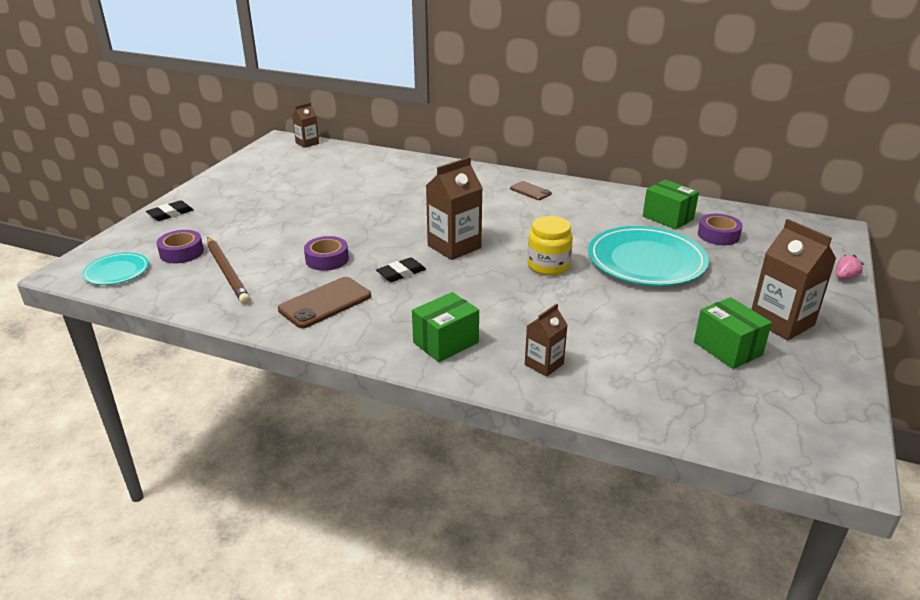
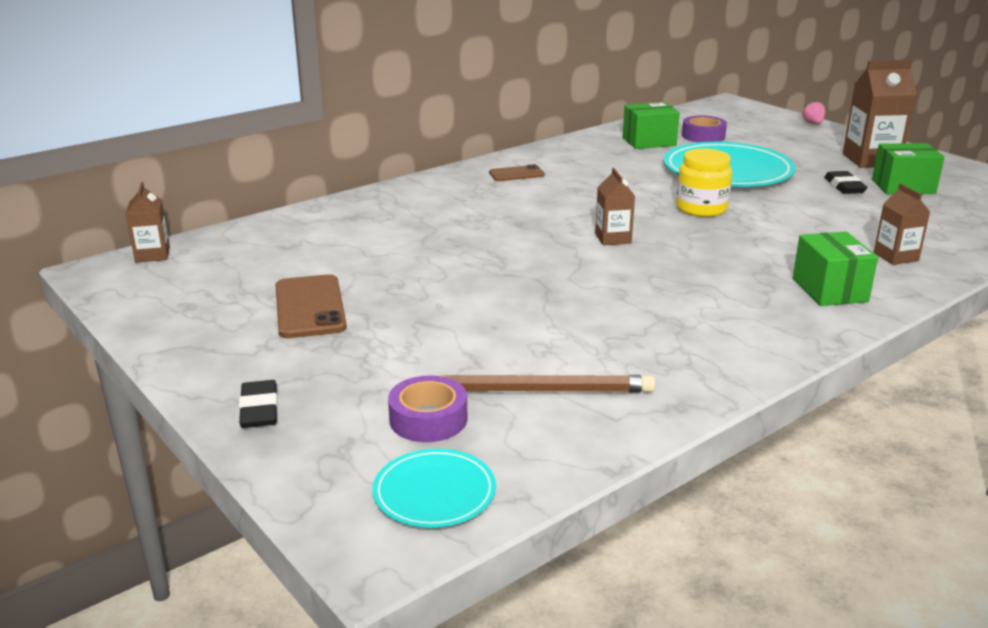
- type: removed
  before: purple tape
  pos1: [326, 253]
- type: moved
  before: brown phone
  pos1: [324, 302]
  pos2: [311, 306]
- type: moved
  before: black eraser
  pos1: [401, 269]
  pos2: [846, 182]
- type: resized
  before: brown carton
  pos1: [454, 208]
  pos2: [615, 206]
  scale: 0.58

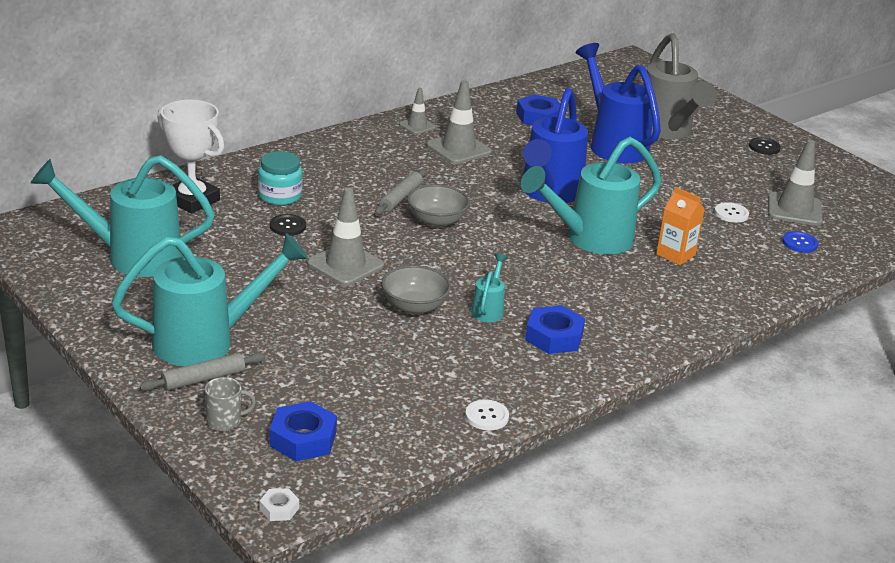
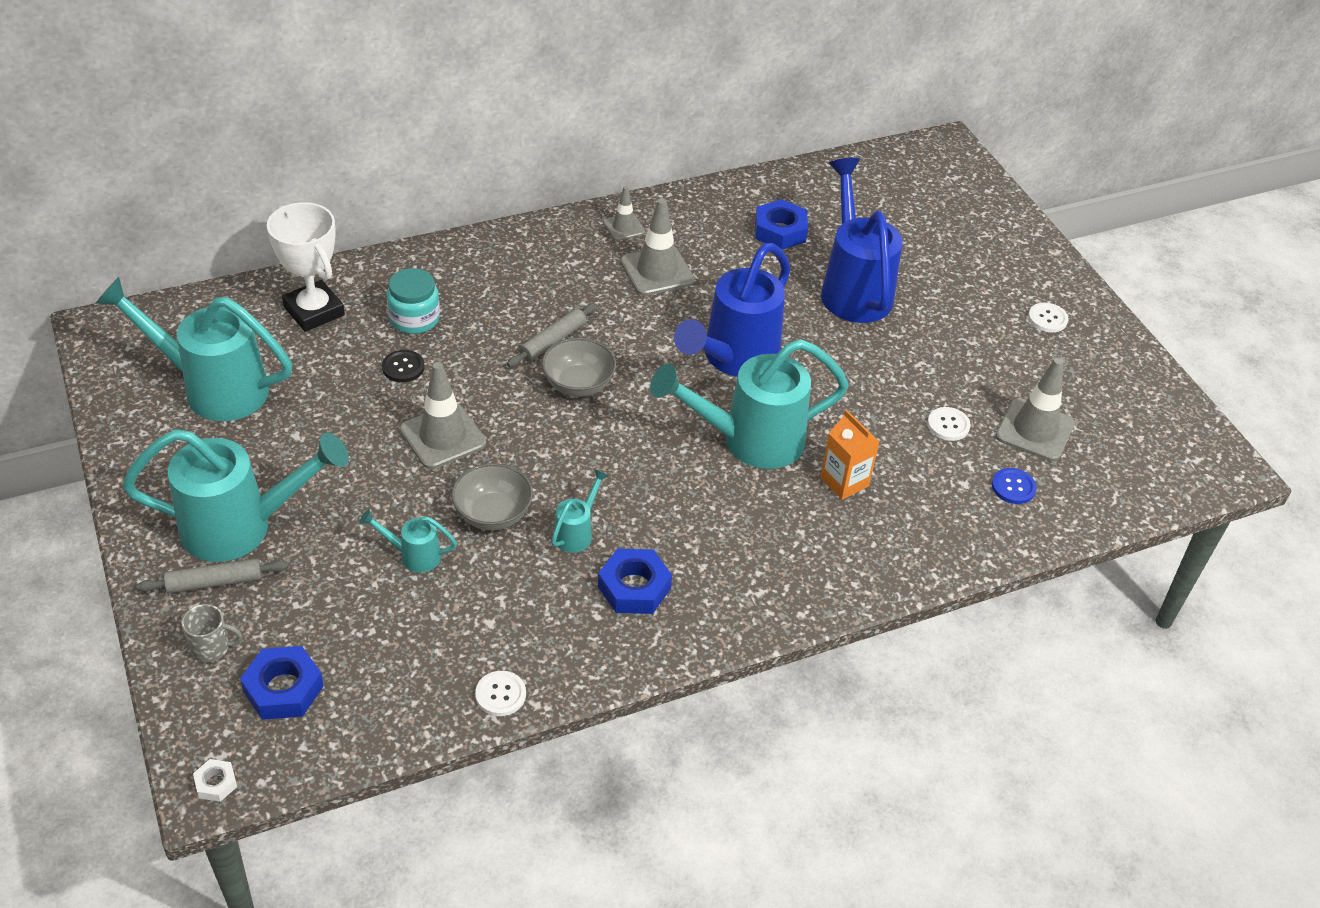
- type: removed
  before: grey watering can
  pos1: [679, 86]
- type: added
  after: turquoise watering can
  pos2: [408, 541]
- type: recoloured
  before: black button
  after: white button
  pos1: [765, 146]
  pos2: [1048, 317]

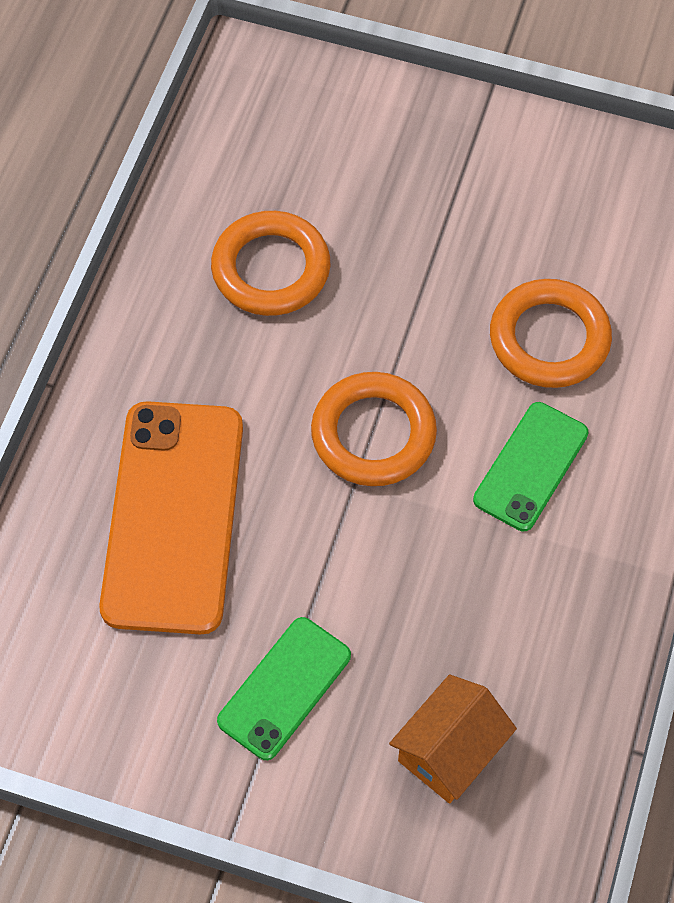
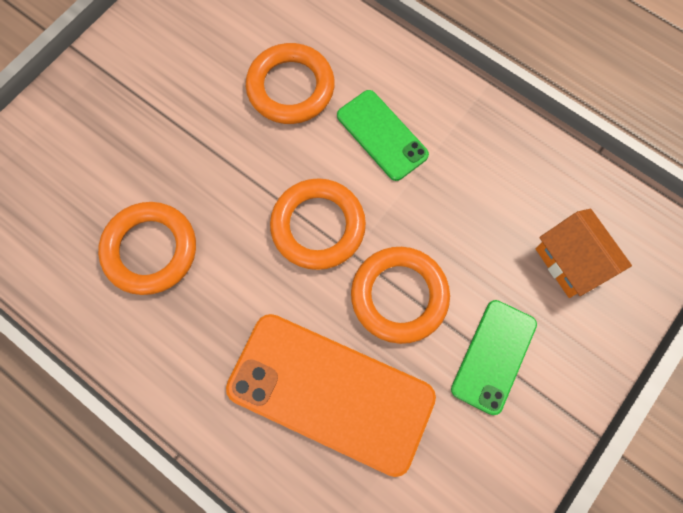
- type: added
  after: orange ring
  pos2: [400, 295]
- type: turned
  before: green phone
  pos1: [284, 688]
  pos2: [494, 357]
  turn: 60

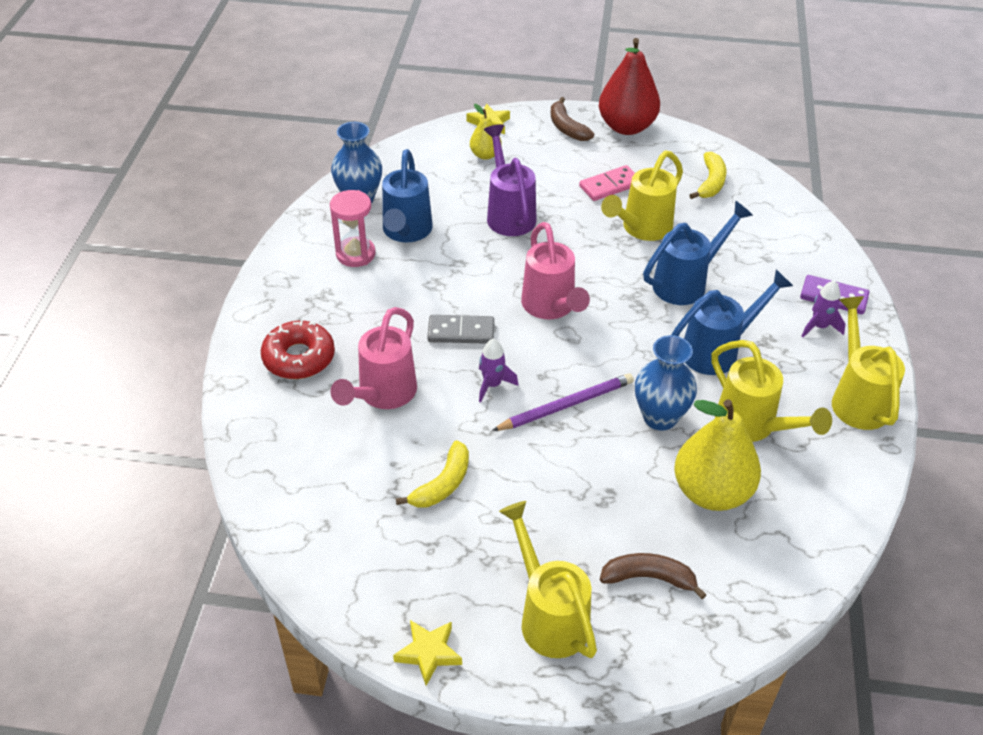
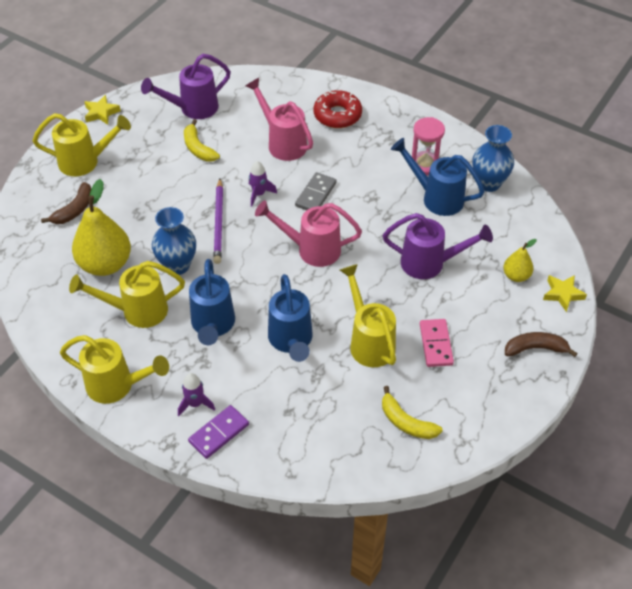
- type: removed
  before: red pear
  pos1: [629, 86]
- type: added
  after: purple watering can
  pos2: [186, 86]

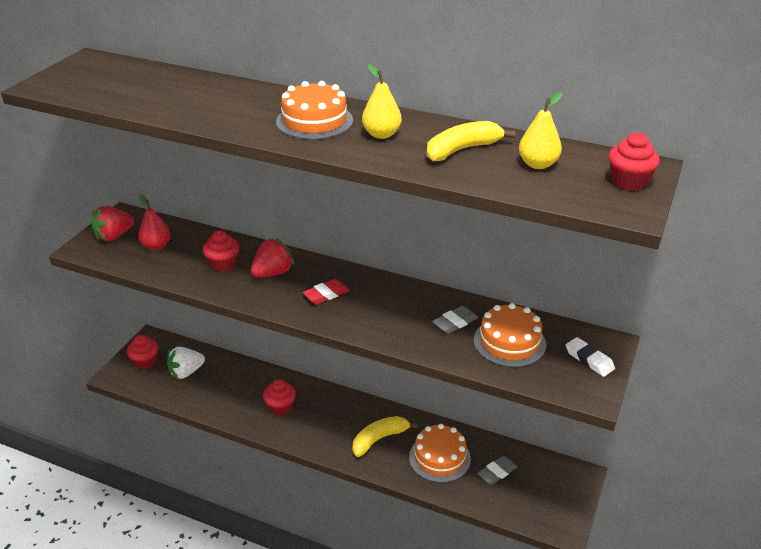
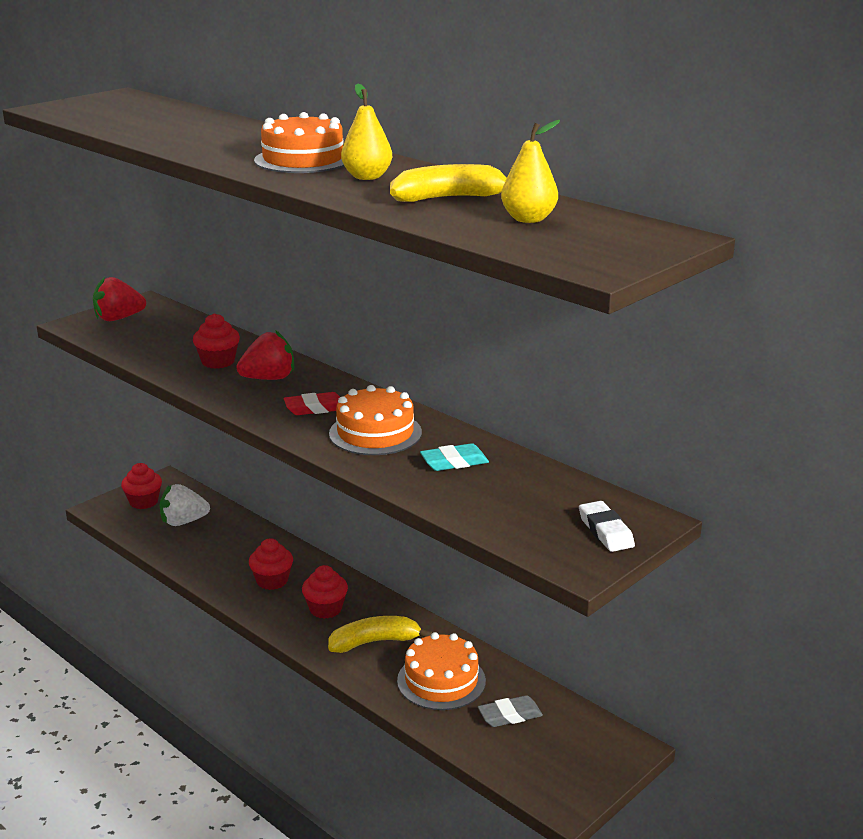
- type: removed
  before: red pear
  pos1: [154, 222]
- type: moved
  before: orange cake
  pos1: [510, 335]
  pos2: [375, 420]
- type: moved
  before: red cupcake
  pos1: [634, 161]
  pos2: [325, 592]
- type: recoloured
  before: grey eraser
  after: turquoise eraser
  pos1: [455, 320]
  pos2: [454, 457]

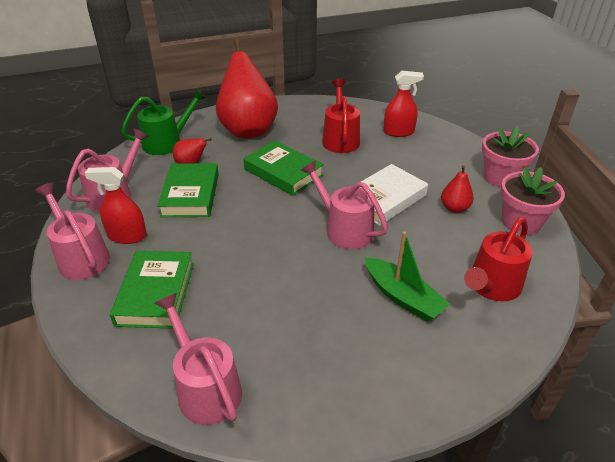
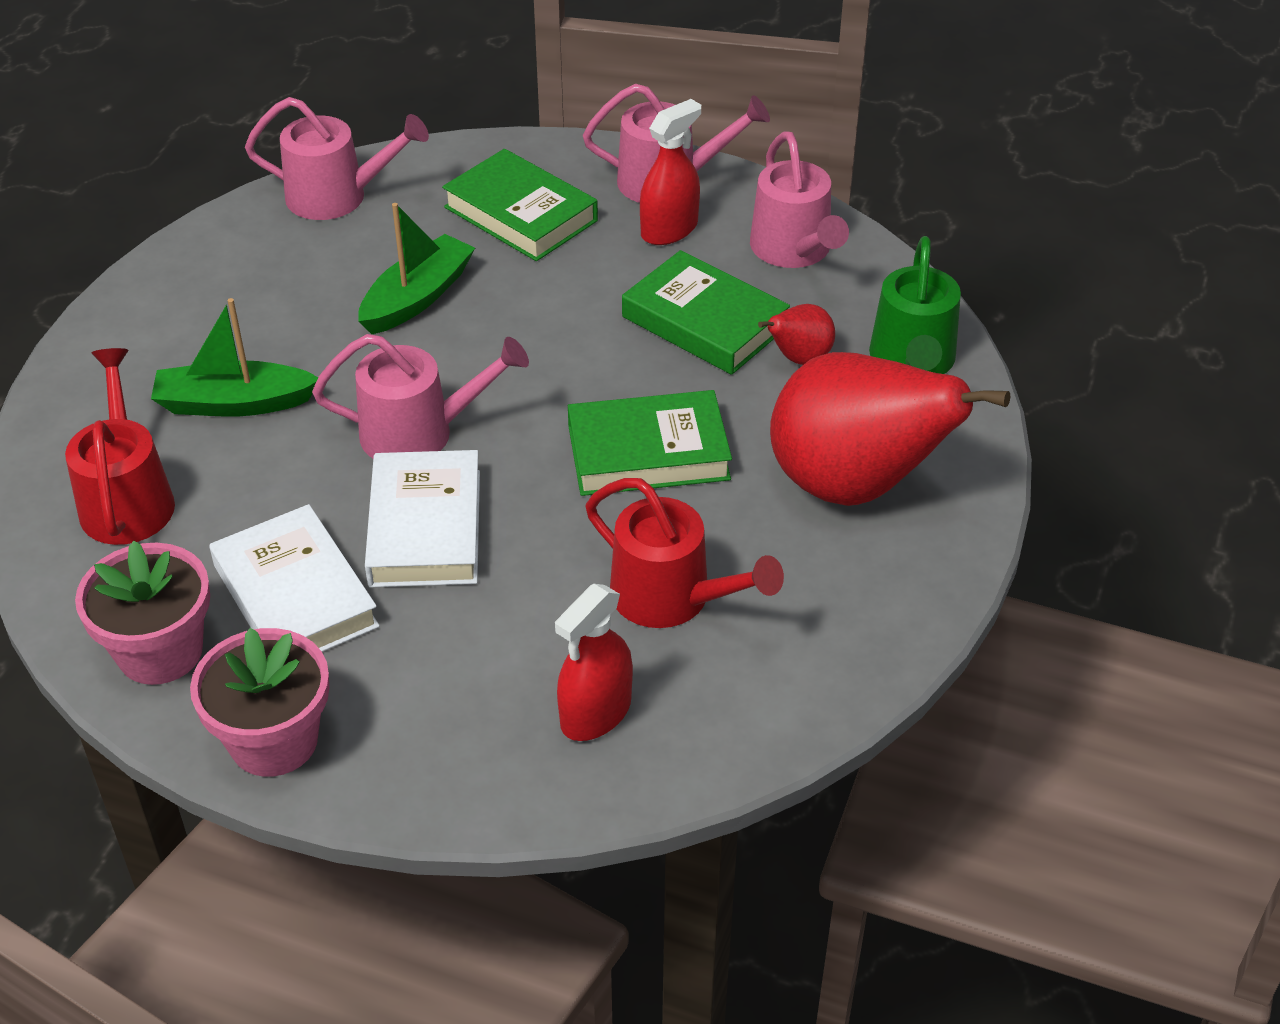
- type: added
  after: green boat
  pos2: [416, 268]
- type: replaced
  before: red pear
  after: white book
  pos1: [457, 189]
  pos2: [294, 578]

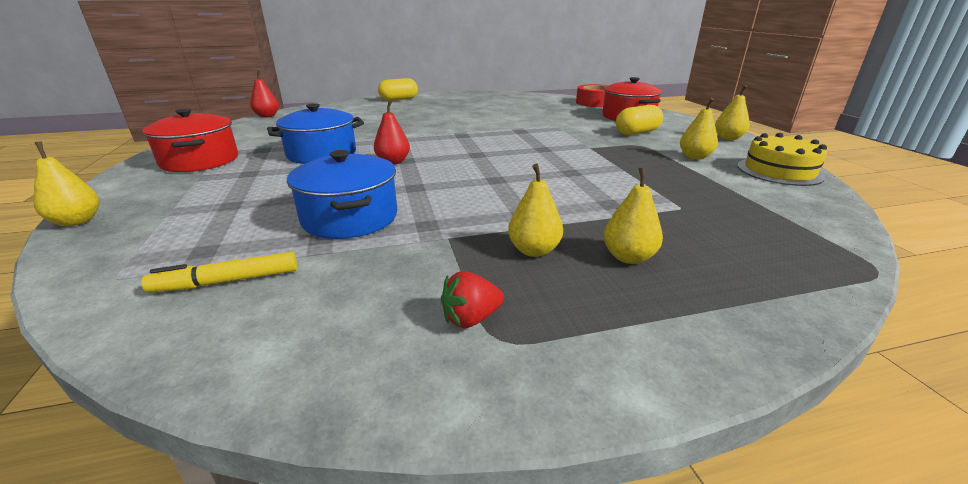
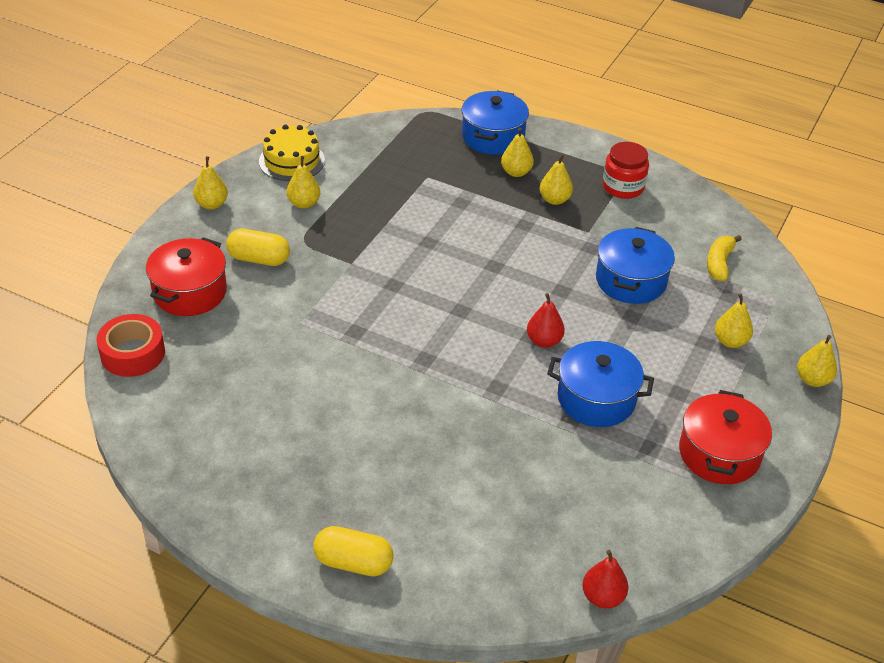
- type: added
  after: blue pot
  pos2: [495, 122]
- type: added
  after: yellow pear
  pos2: [734, 320]
- type: replaced
  before: yellow marker
  after: yellow banana
  pos1: [219, 272]
  pos2: [724, 258]
- type: replaced
  before: red strawberry
  after: red jar
  pos1: [472, 299]
  pos2: [626, 170]

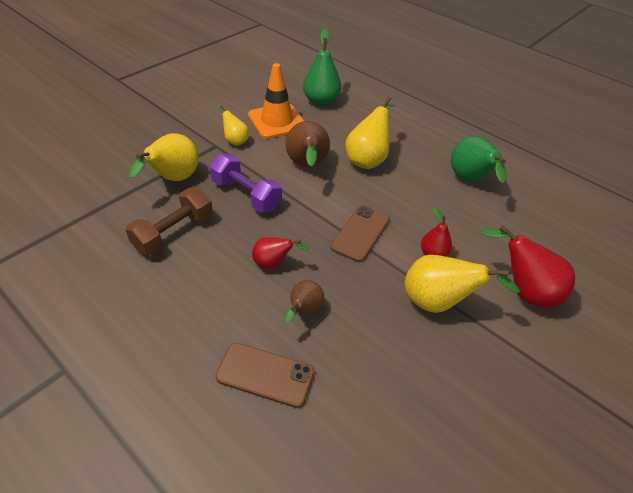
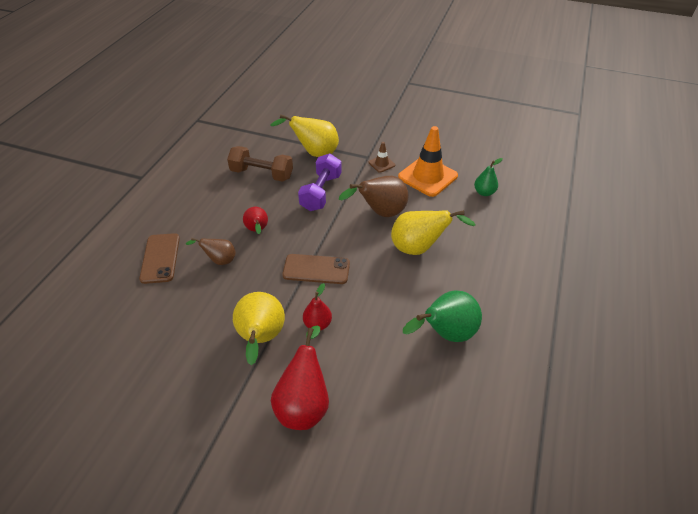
- type: replaced
  before: yellow pear
  after: brown traffic cone
  pos1: [233, 125]
  pos2: [382, 157]
- type: resized
  before: green pear
  pos1: [322, 67]
  pos2: [488, 177]
  scale: 0.58

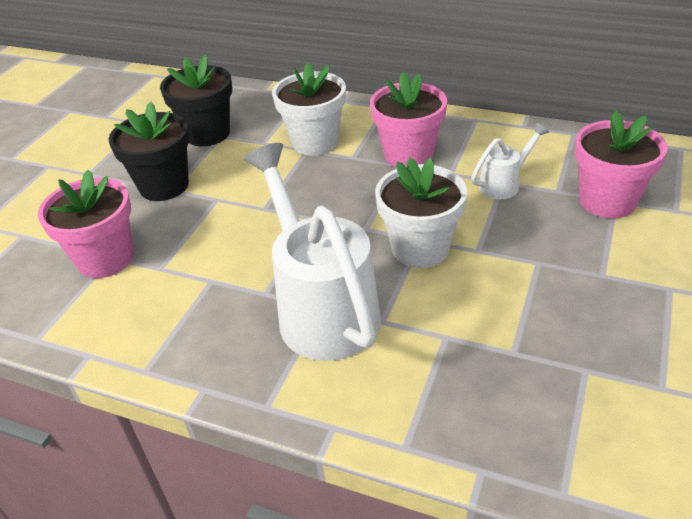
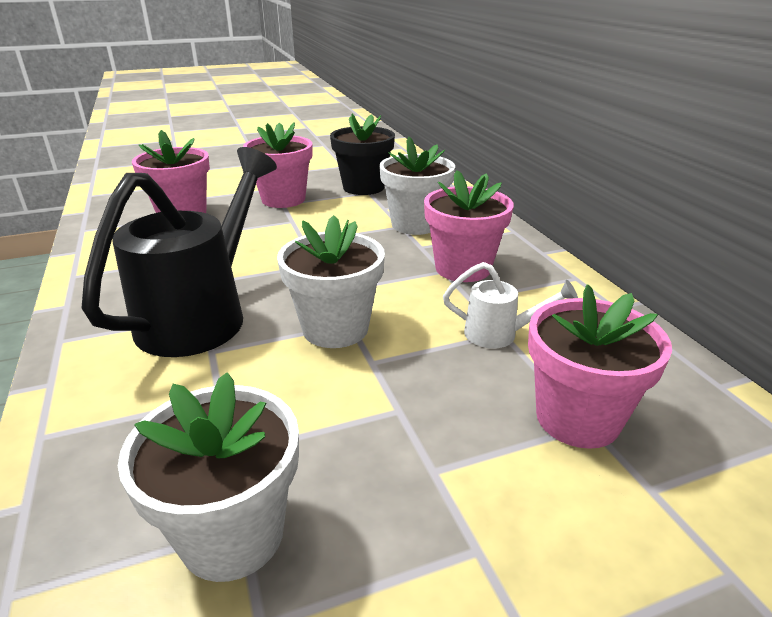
- type: added
  after: white flower pot
  pos2: [208, 477]
- type: recoloured
  before: black flower pot
  after: pink flower pot
  pos1: [148, 151]
  pos2: [277, 165]
- type: recoloured
  before: white watering can
  after: black watering can
  pos1: [312, 252]
  pos2: [179, 252]

